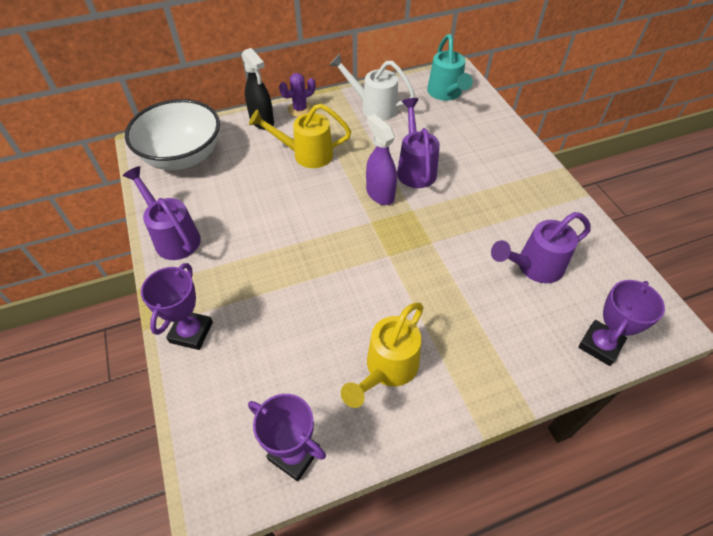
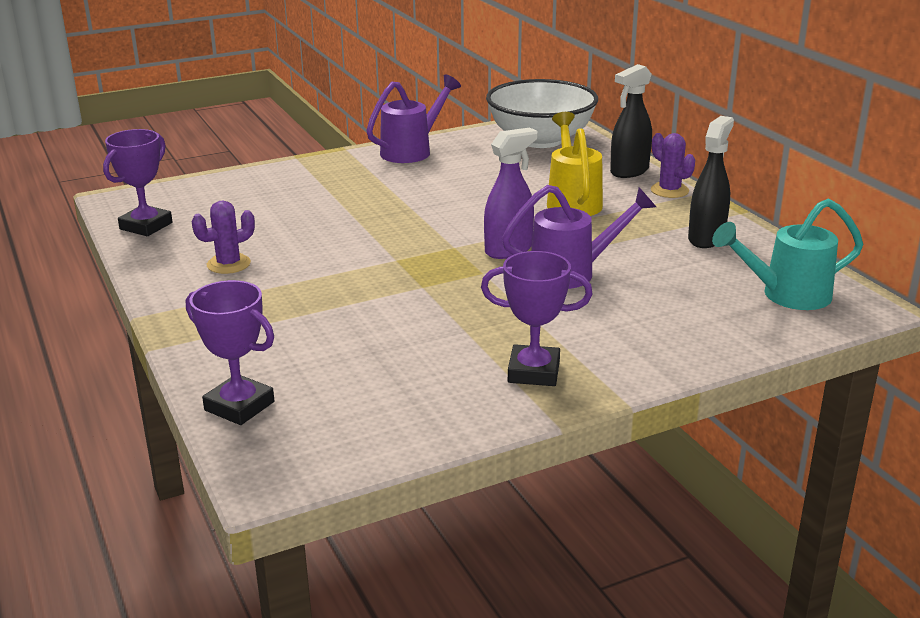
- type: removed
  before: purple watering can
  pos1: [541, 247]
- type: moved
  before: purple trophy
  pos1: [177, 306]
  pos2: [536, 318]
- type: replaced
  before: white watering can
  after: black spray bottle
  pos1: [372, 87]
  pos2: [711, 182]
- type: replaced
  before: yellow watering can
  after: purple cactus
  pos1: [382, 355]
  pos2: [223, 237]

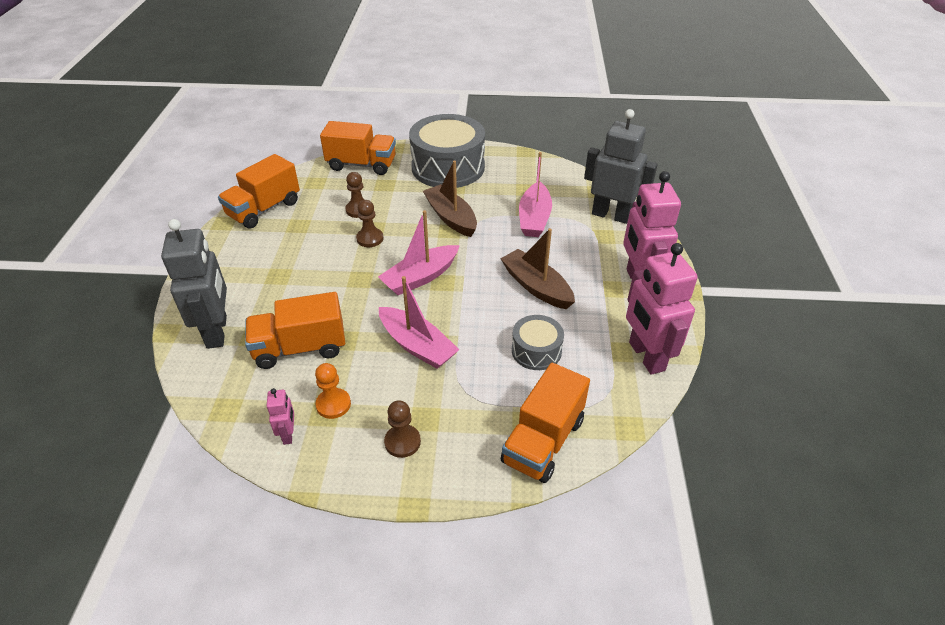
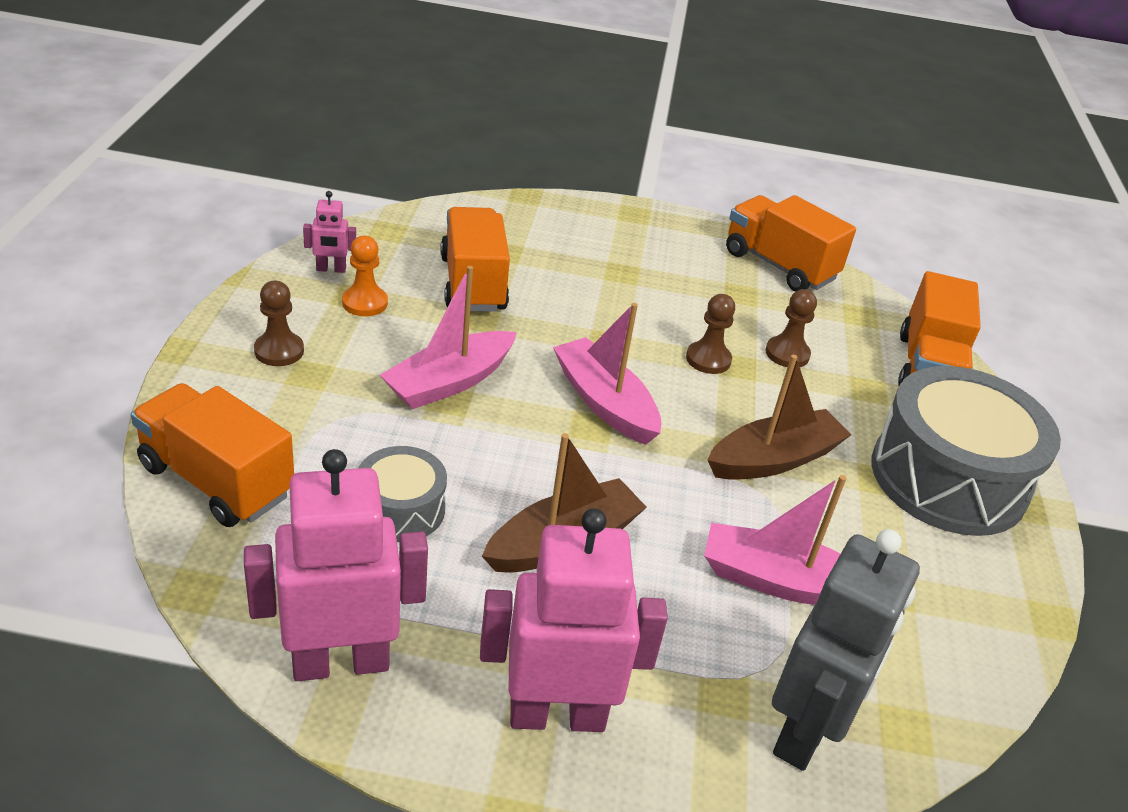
- type: removed
  before: grey robot
  pos1: [194, 284]

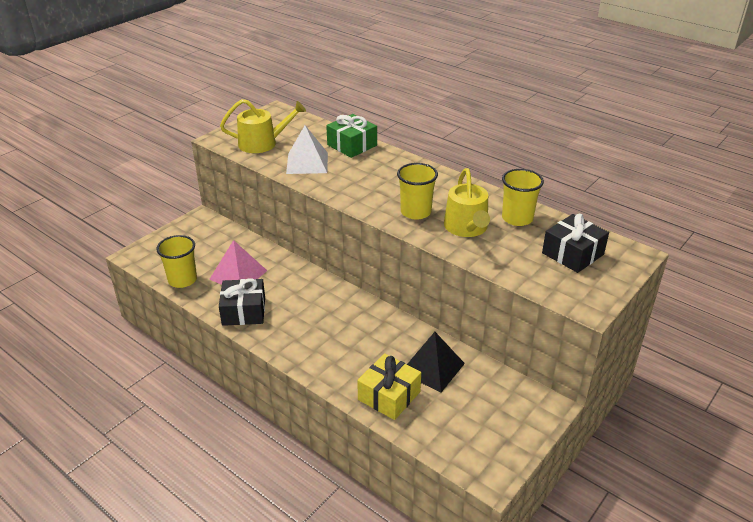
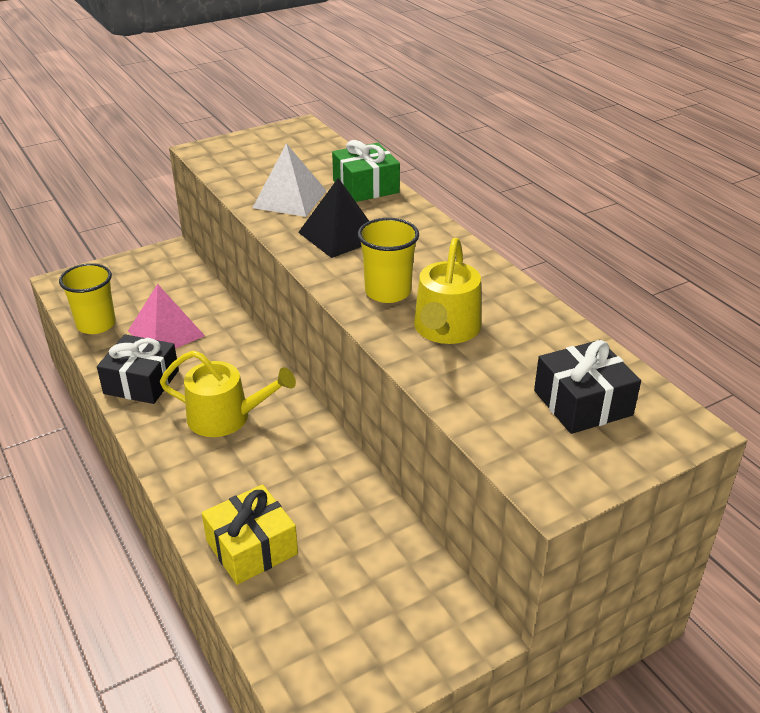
- type: removed
  before: yellow cup
  pos1: [523, 197]
- type: moved
  before: yellow watering can
  pos1: [263, 126]
  pos2: [228, 393]
- type: moved
  before: black pyramid
  pos1: [436, 362]
  pos2: [333, 218]

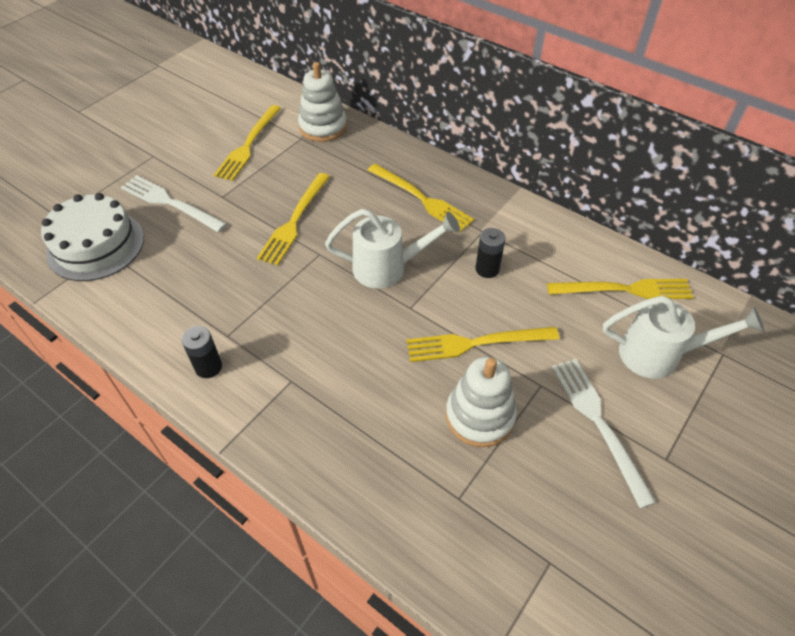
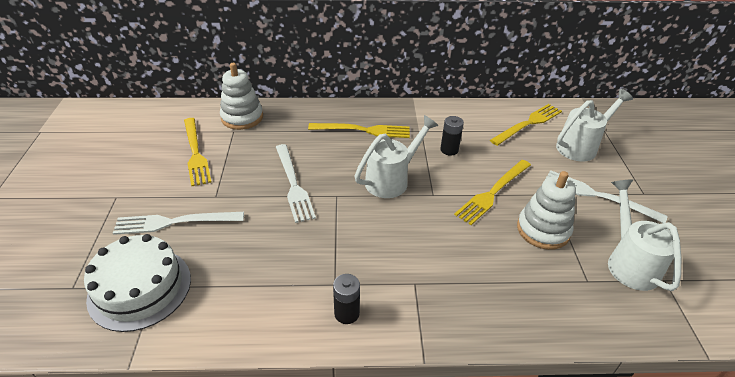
- type: added
  after: white watering can
  pos2: [644, 235]
- type: recoloured
  before: yellow fork
  after: white fork
  pos1: [293, 219]
  pos2: [296, 183]

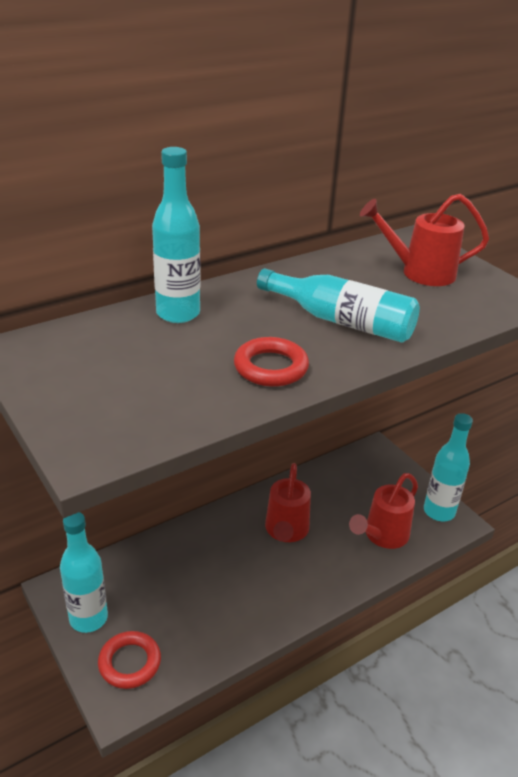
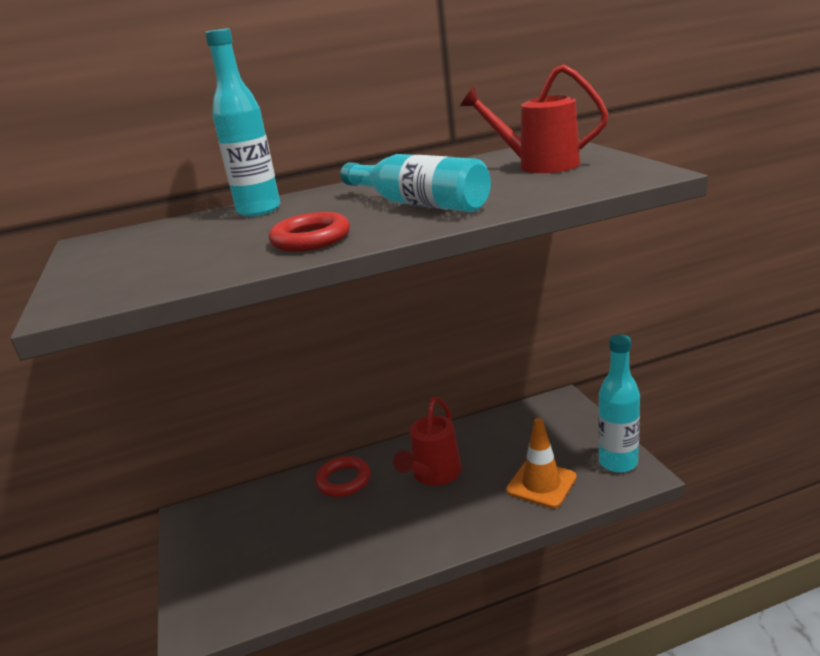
- type: removed
  before: turquoise bottle
  pos1: [84, 572]
- type: moved
  before: red ring
  pos1: [129, 660]
  pos2: [343, 476]
- type: replaced
  before: red watering can
  after: orange traffic cone
  pos1: [383, 511]
  pos2: [541, 463]

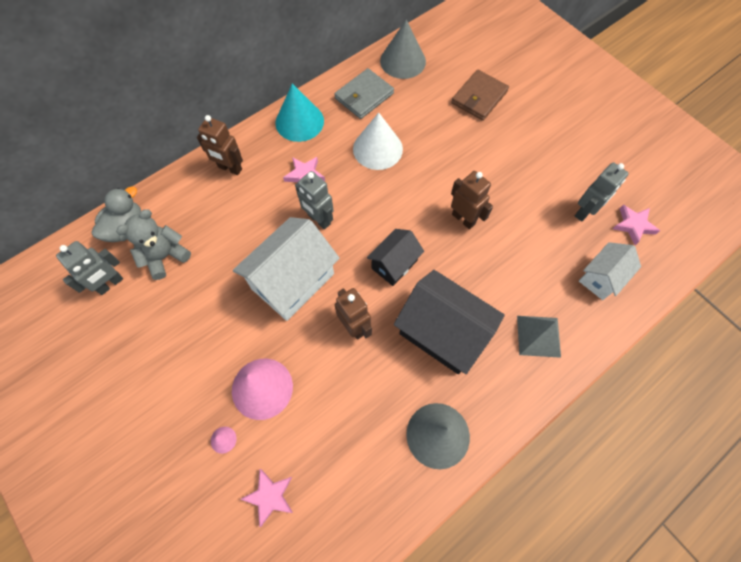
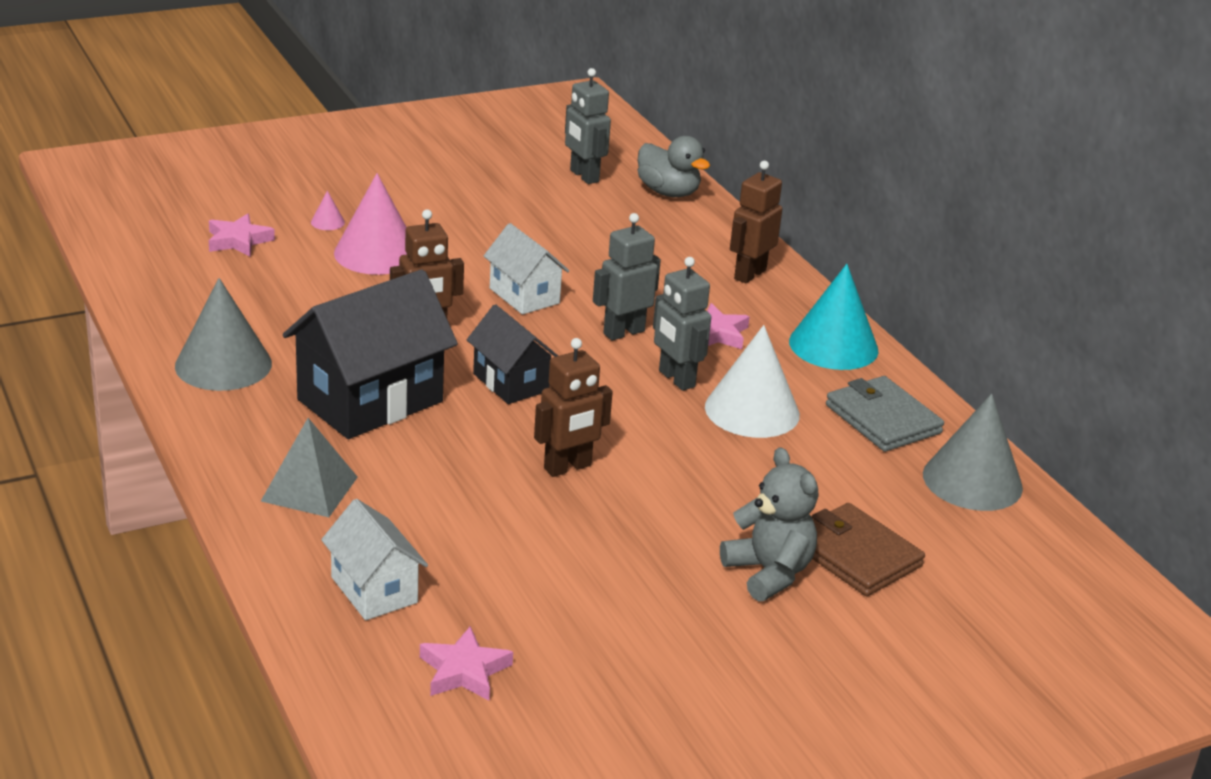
- type: moved
  before: grey teddy bear
  pos1: [153, 244]
  pos2: [769, 524]
- type: moved
  before: grey robot
  pos1: [602, 192]
  pos2: [682, 324]
- type: resized
  before: white house
  pos1: [286, 269]
  pos2: [526, 269]
  scale: 0.57

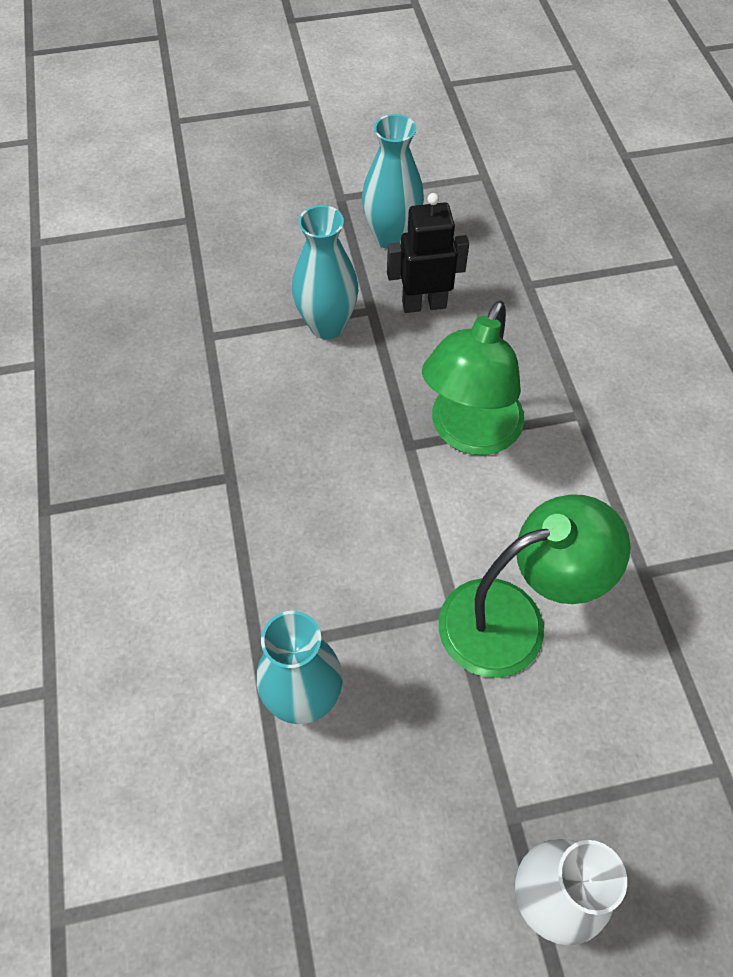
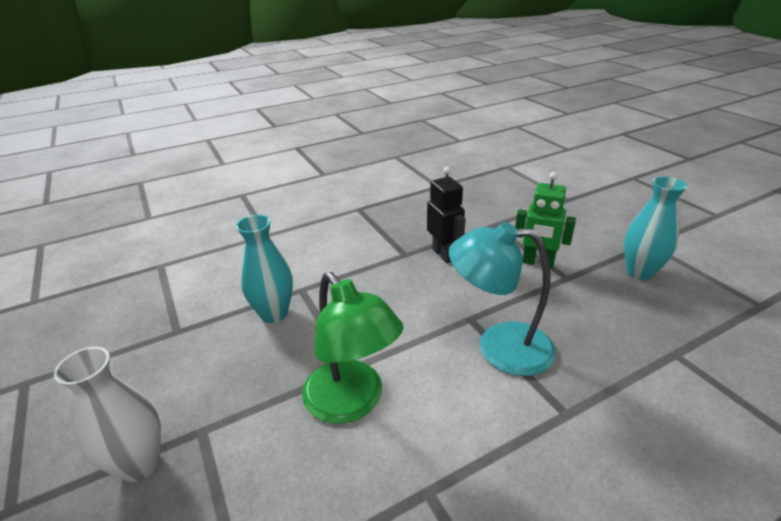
- type: moved
  before: black robot
  pos1: [428, 253]
  pos2: [446, 215]
- type: replaced
  before: turquoise vase
  after: green robot
  pos1: [325, 272]
  pos2: [545, 220]
- type: recoloured
  before: green lamp
  after: turquoise lamp
  pos1: [473, 377]
  pos2: [502, 299]

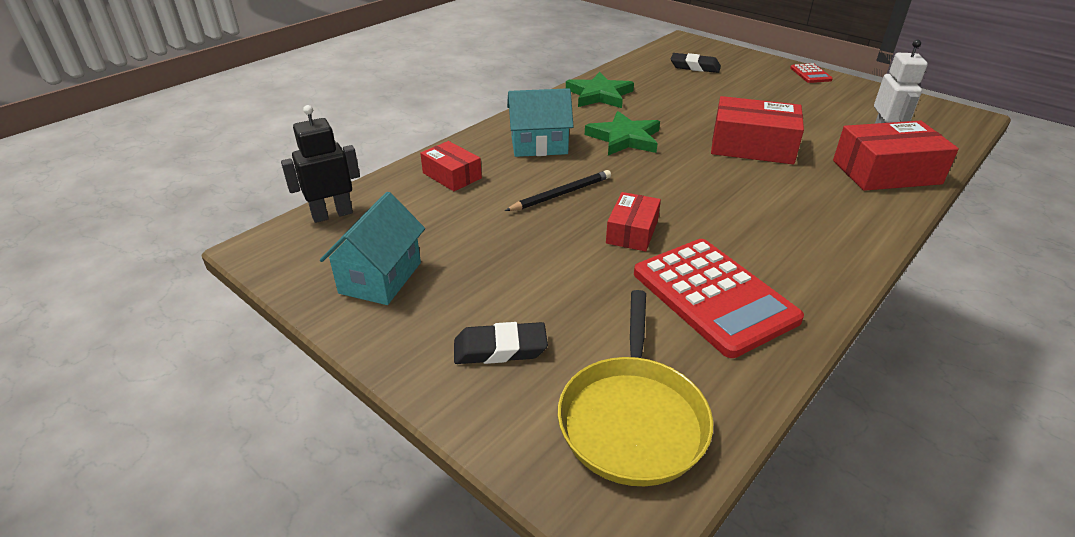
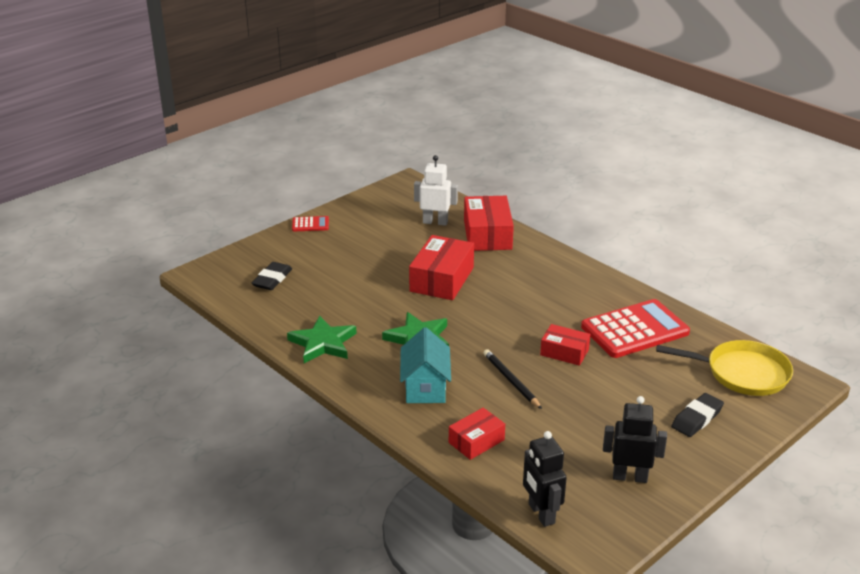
- type: replaced
  before: turquoise house
  after: black robot
  pos1: [372, 248]
  pos2: [635, 439]
- type: turned
  before: black eraser
  pos1: [501, 343]
  pos2: [697, 415]
  turn: 45

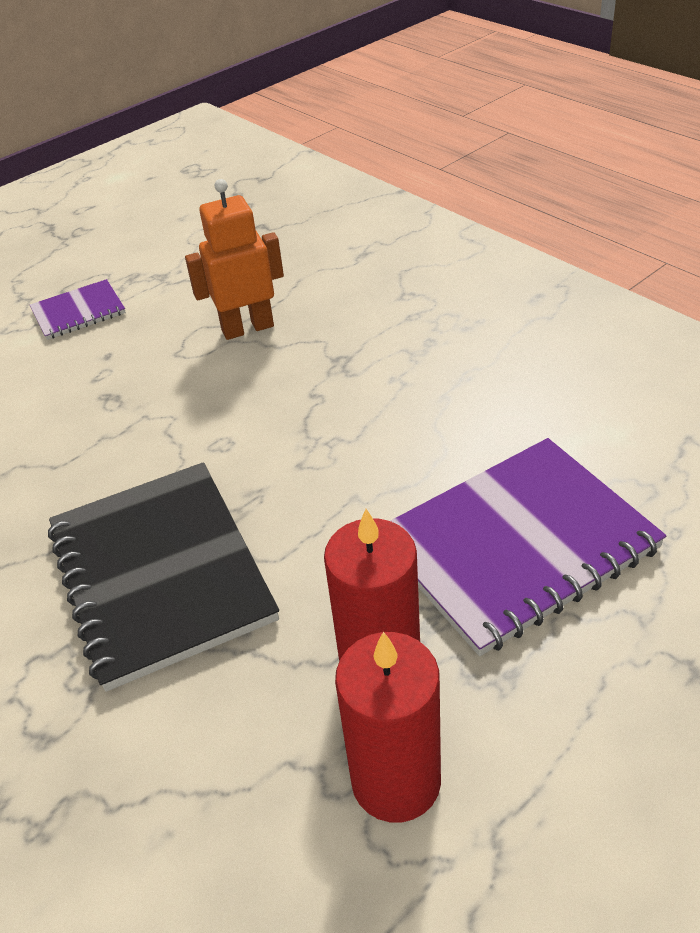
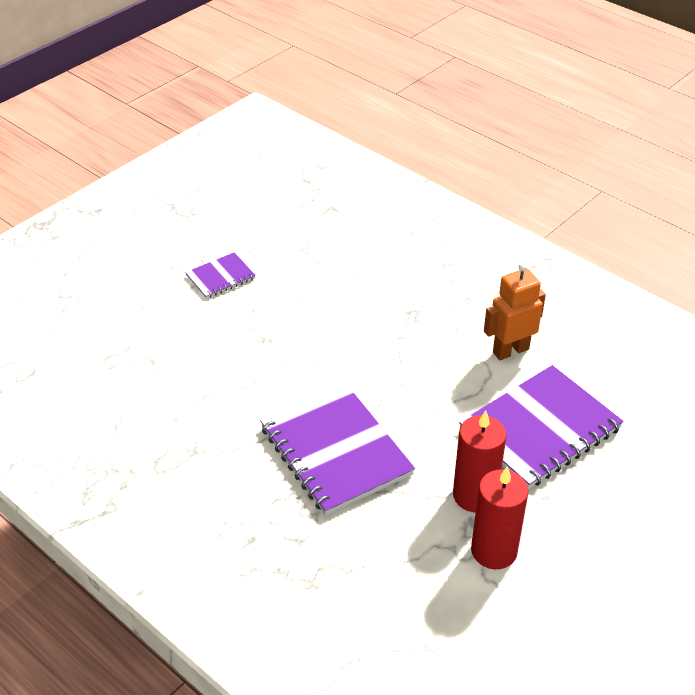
- type: moved
  before: orange robot
  pos1: [234, 259]
  pos2: [515, 311]
- type: recoloured
  before: black notebook
  after: purple notebook
  pos1: [163, 577]
  pos2: [337, 449]

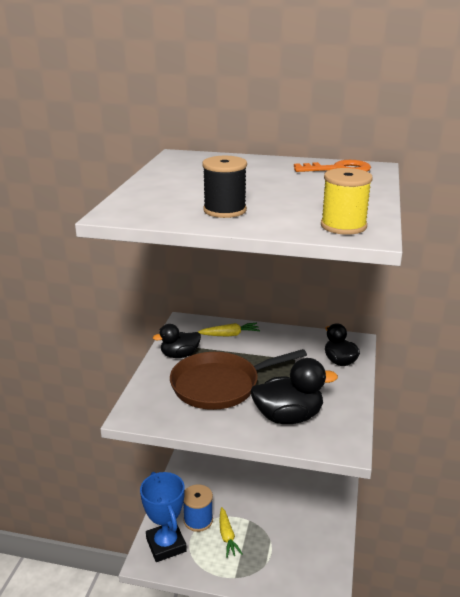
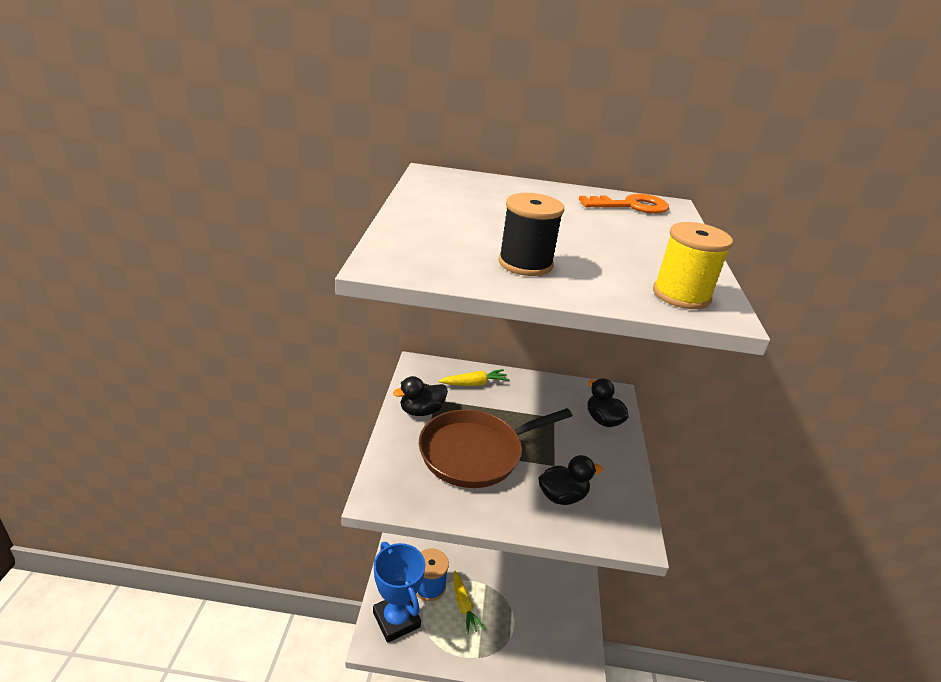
- type: resized
  before: black duck
  pos1: [294, 391]
  pos2: [570, 480]
  scale: 0.65

